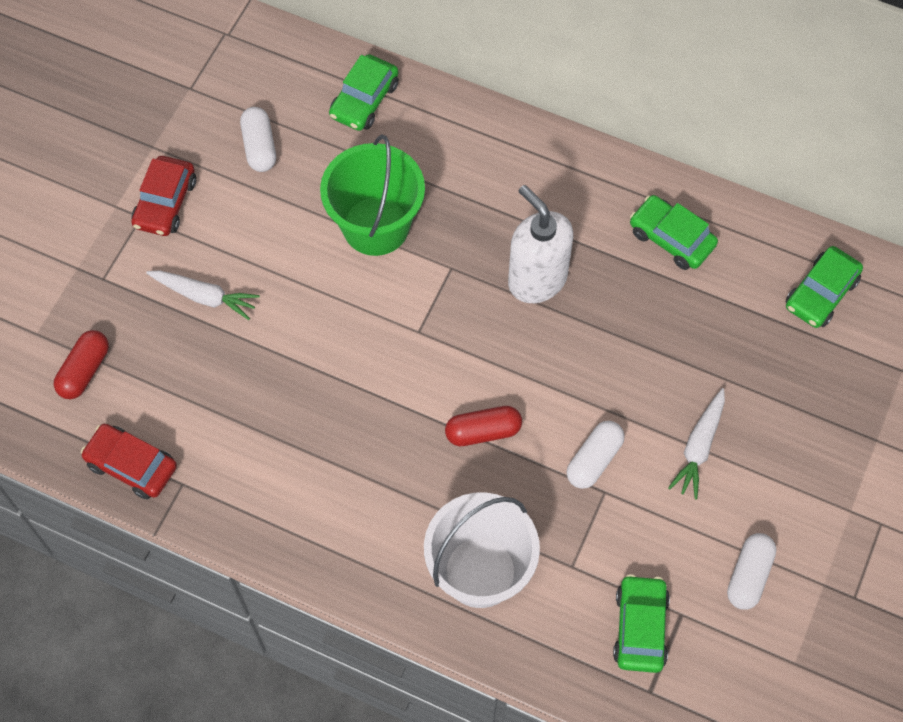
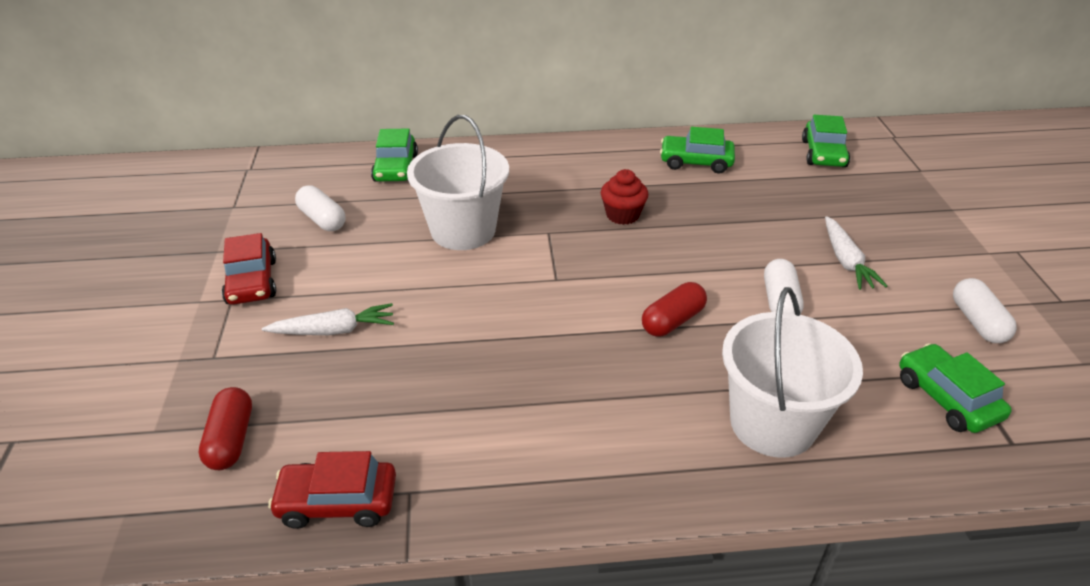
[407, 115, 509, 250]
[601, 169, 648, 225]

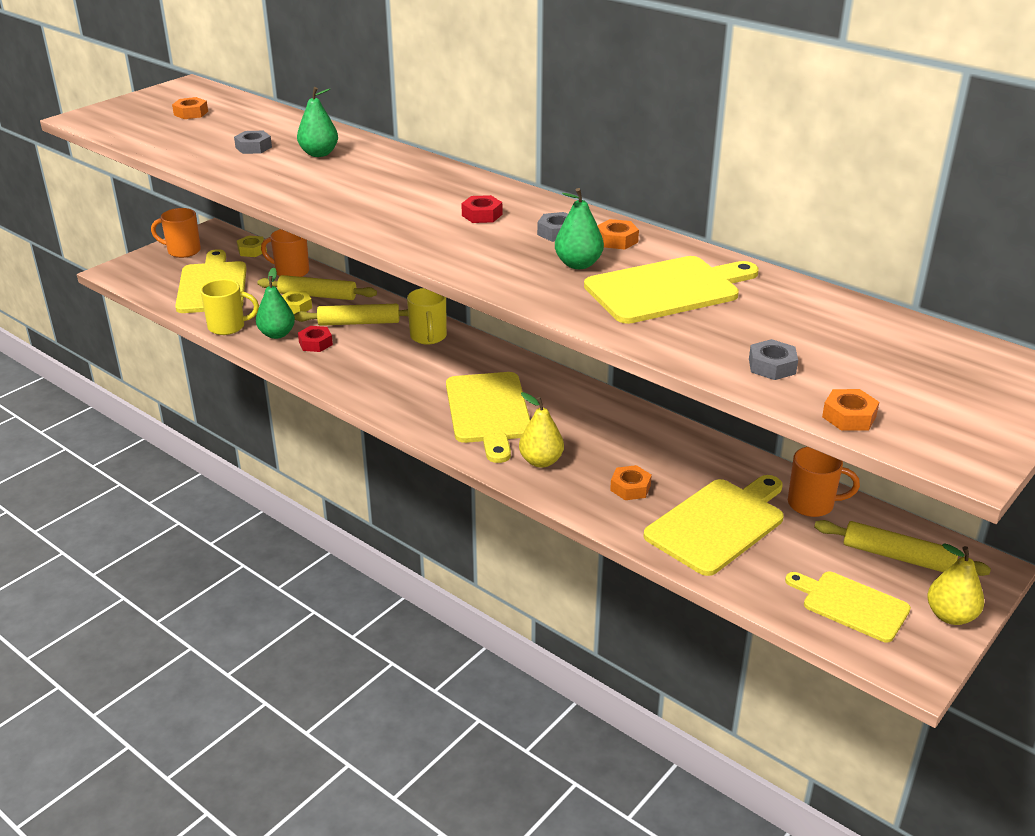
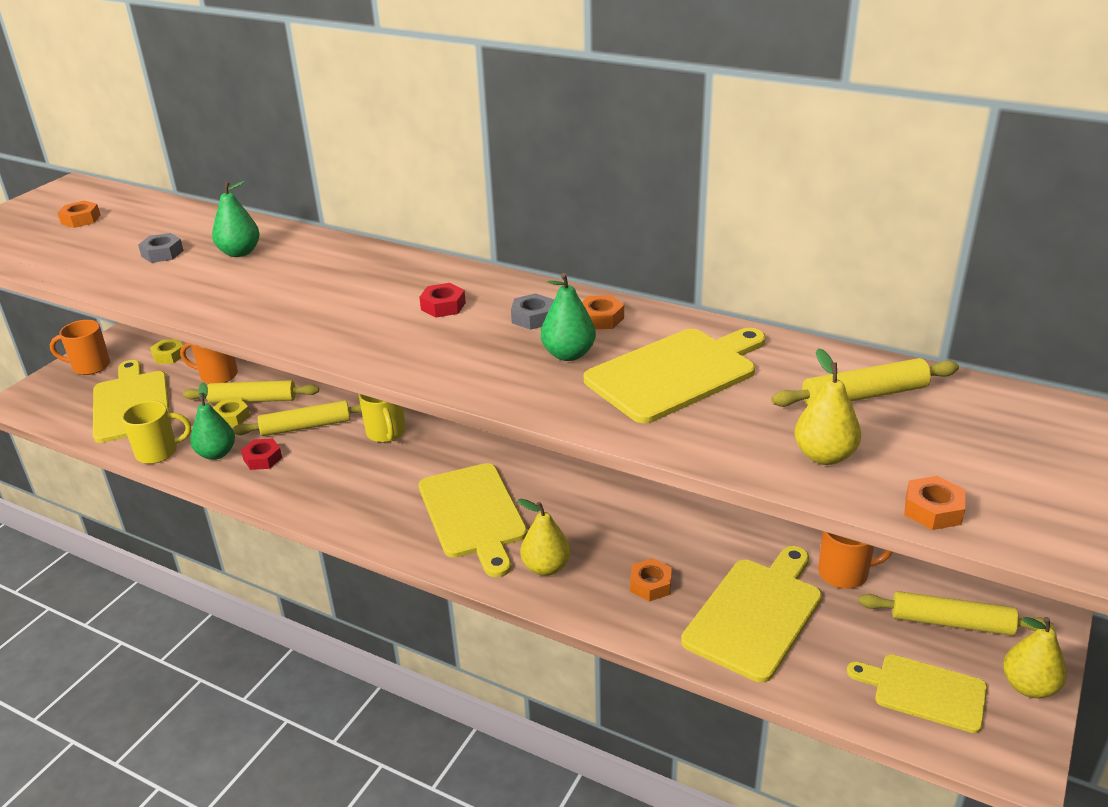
[771, 358, 959, 407]
[794, 348, 861, 465]

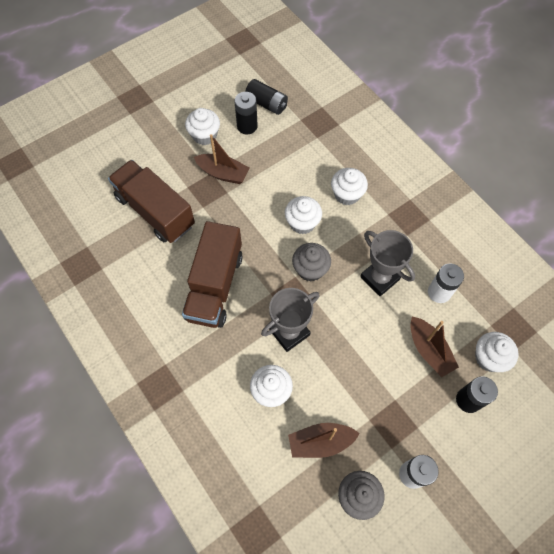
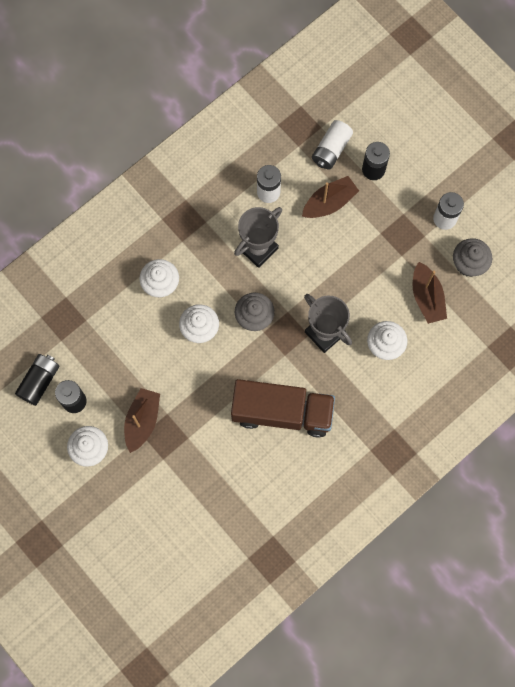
[312, 120, 353, 169]
[108, 160, 195, 243] (first image)

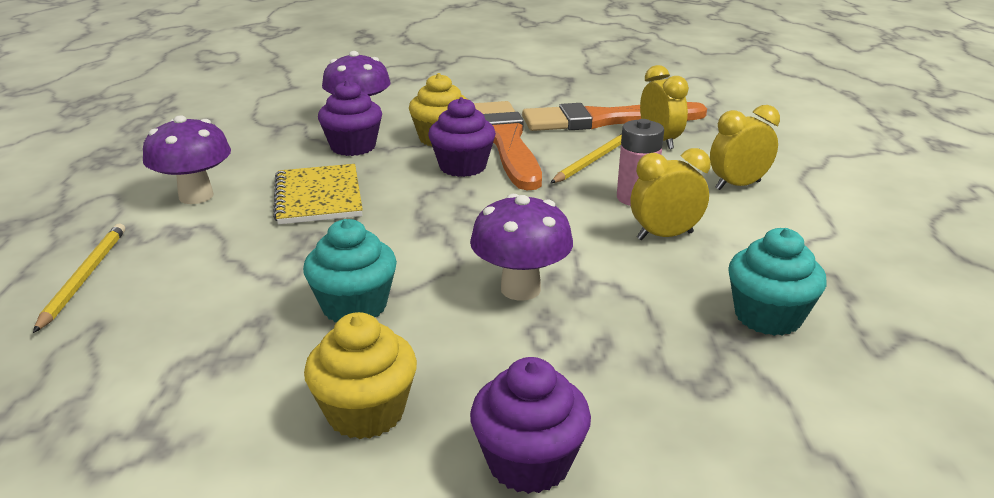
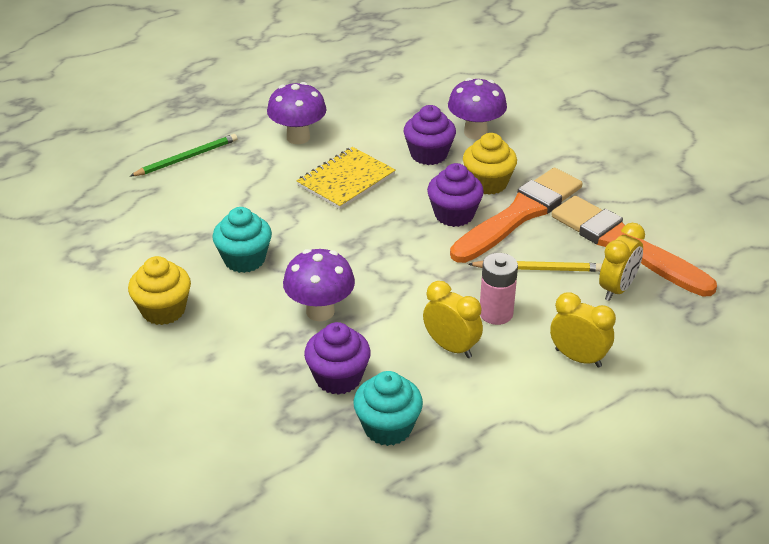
[130, 134, 237, 176]
[304, 322, 371, 395]

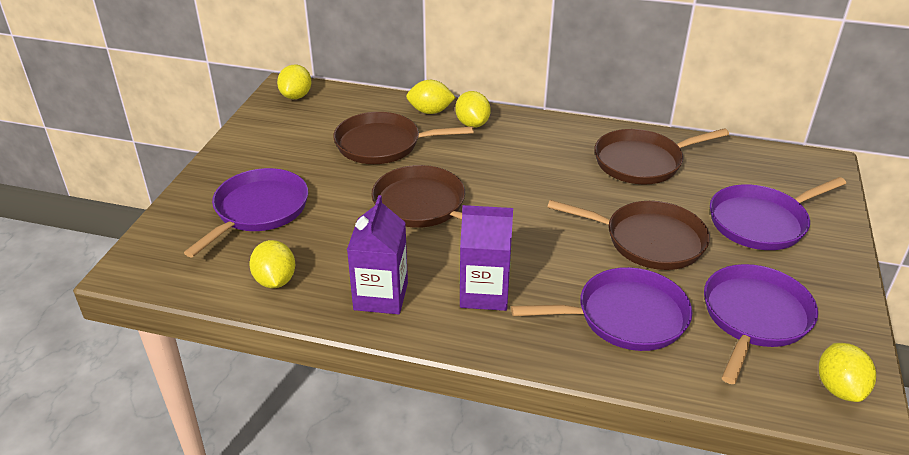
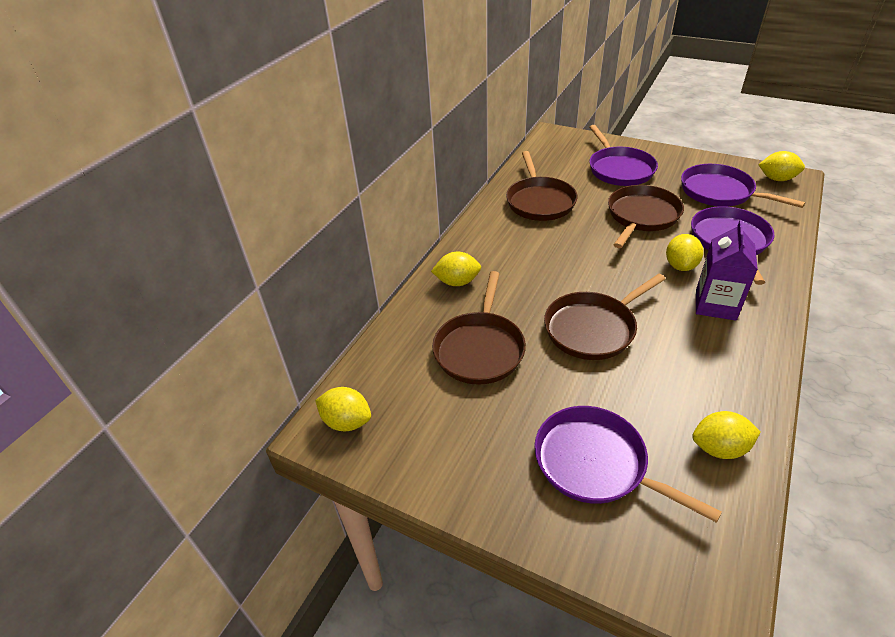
[666, 234, 704, 271]
[347, 195, 408, 315] (first image)

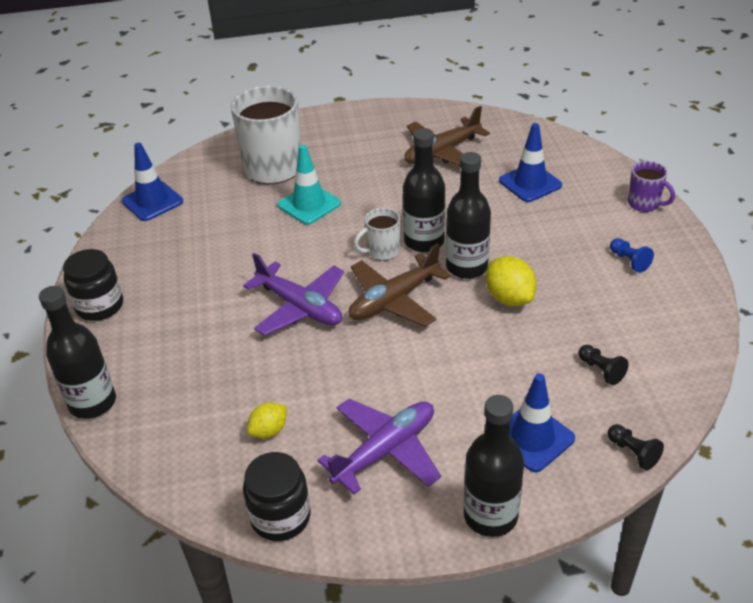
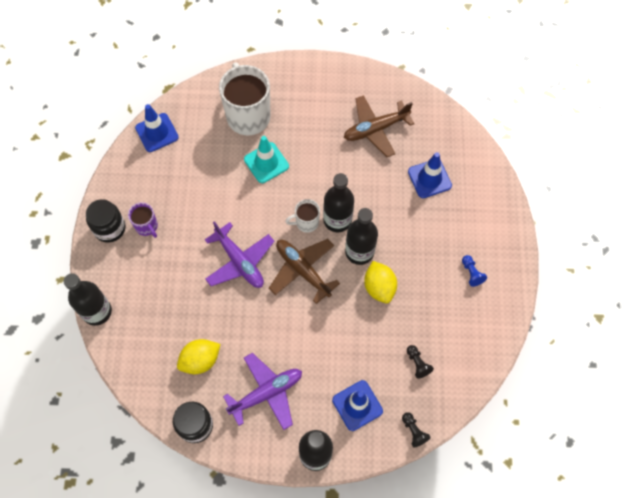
[128, 202, 158, 238]
[177, 339, 220, 374]
[269, 239, 340, 304]

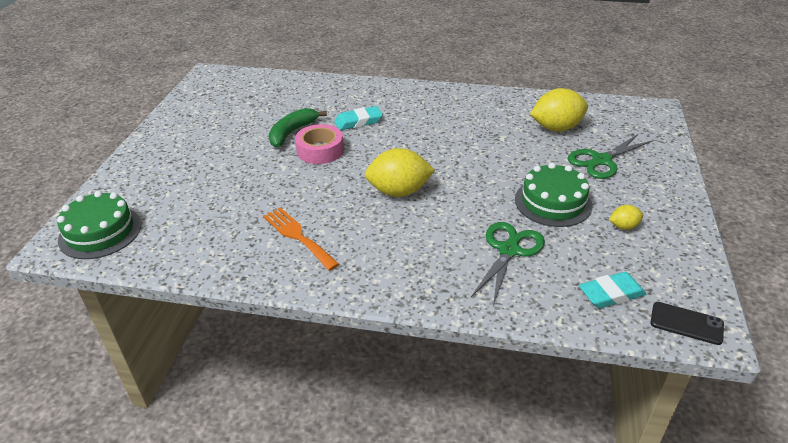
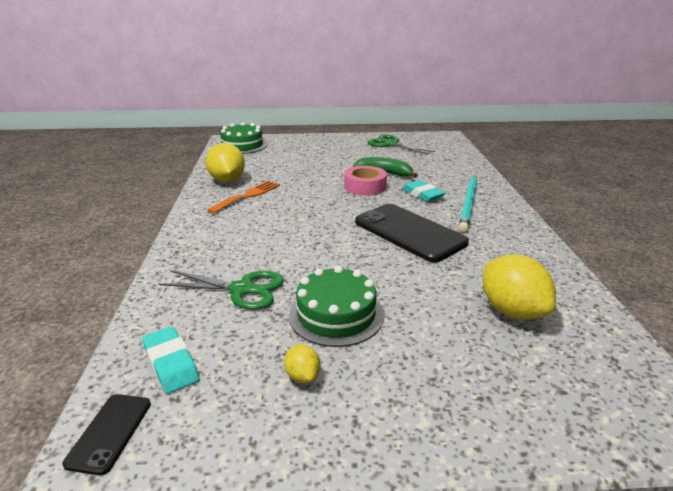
[205, 143, 245, 182]
[355, 204, 469, 262]
[368, 134, 435, 155]
[459, 175, 478, 232]

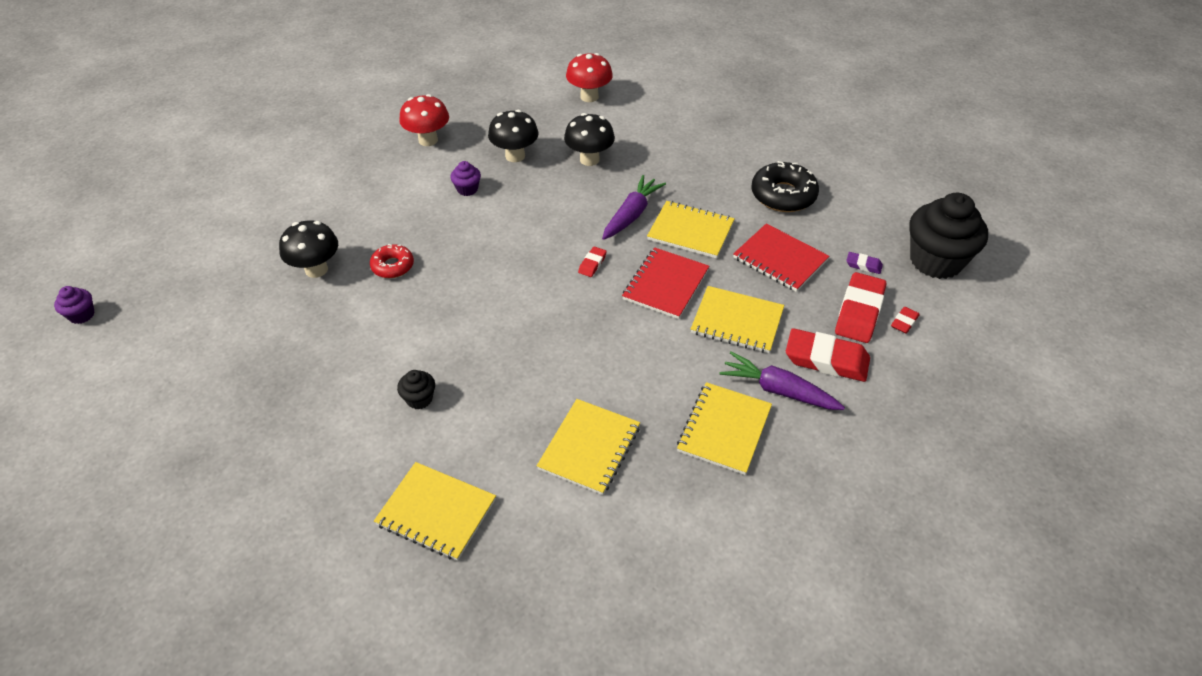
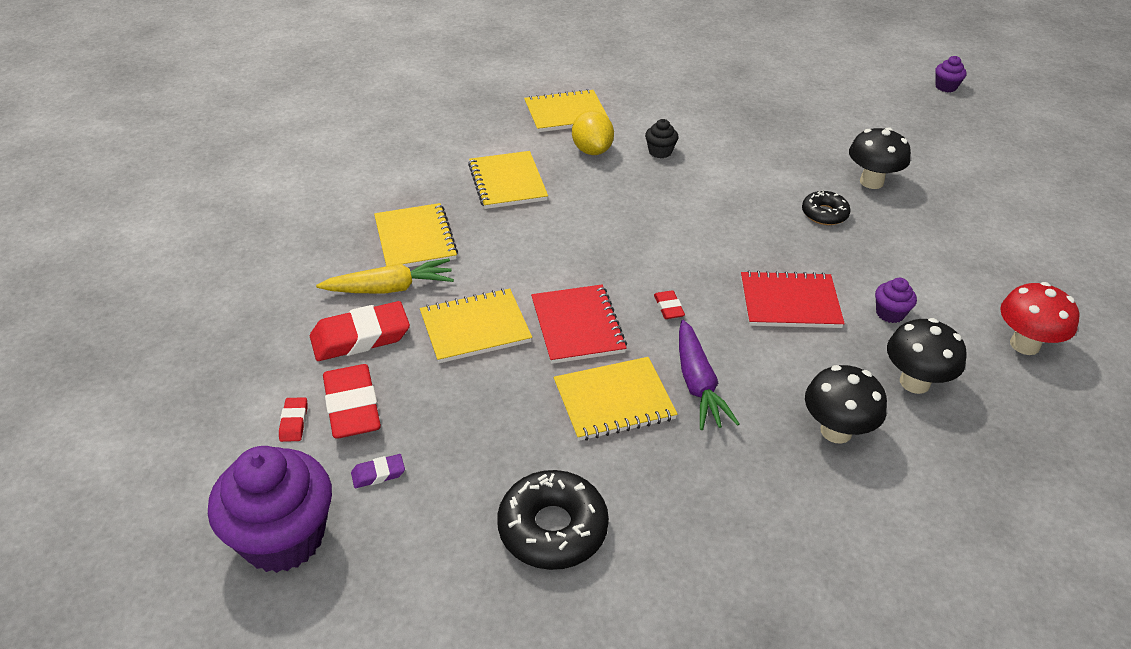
[208, 446, 332, 573]
[316, 258, 454, 294]
[572, 110, 614, 155]
[741, 271, 845, 328]
[802, 191, 851, 225]
[566, 53, 613, 102] (first image)

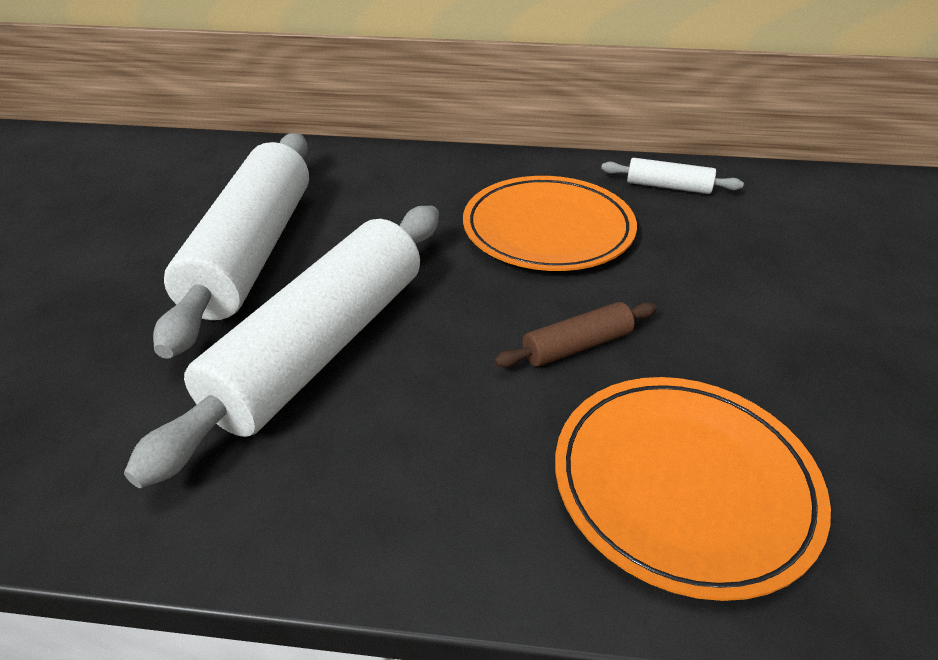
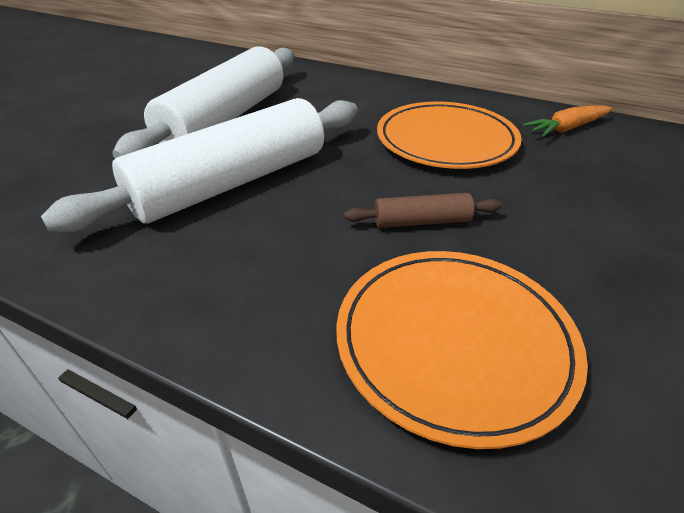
[523, 106, 612, 137]

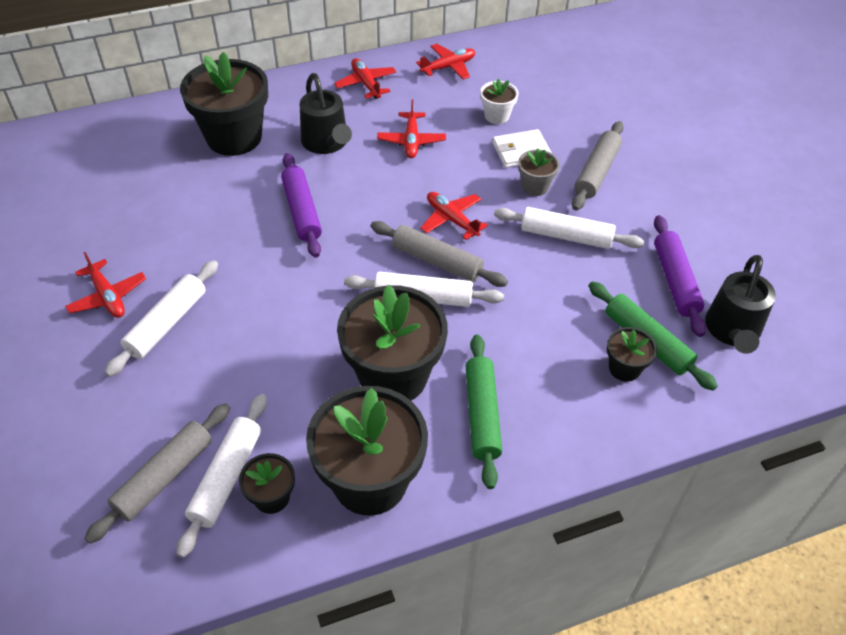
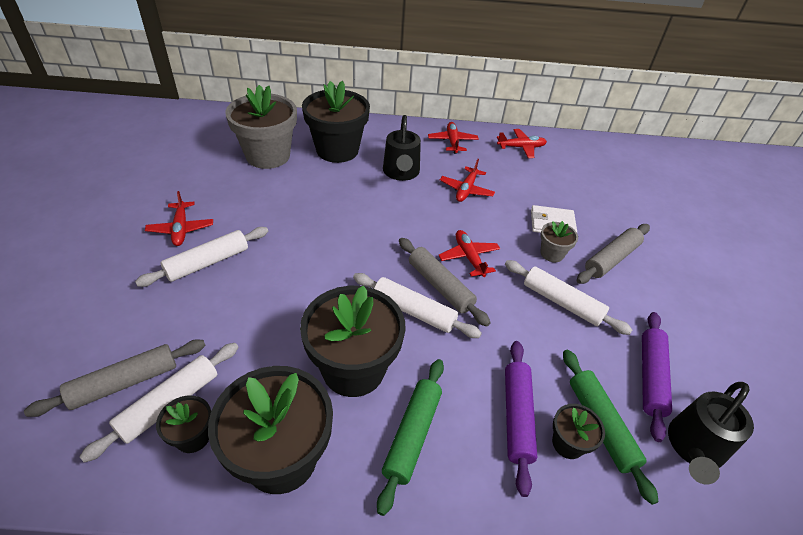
[225, 85, 297, 169]
[505, 341, 537, 497]
[480, 78, 519, 124] (first image)

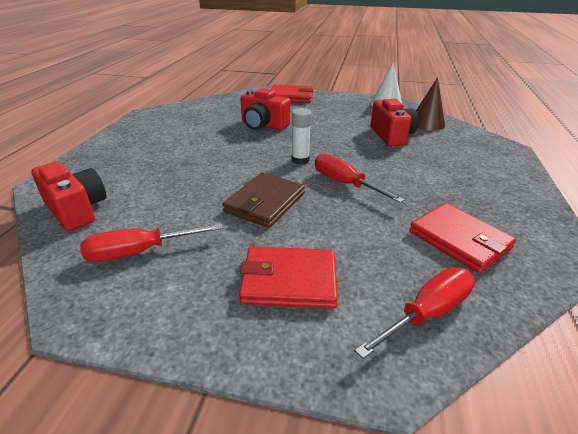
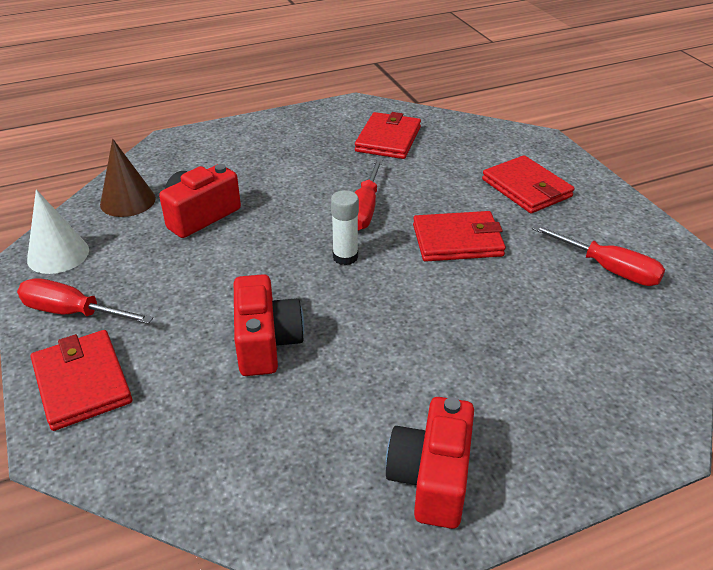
[17, 278, 153, 324]
[386, 397, 474, 529]
[413, 211, 506, 262]

